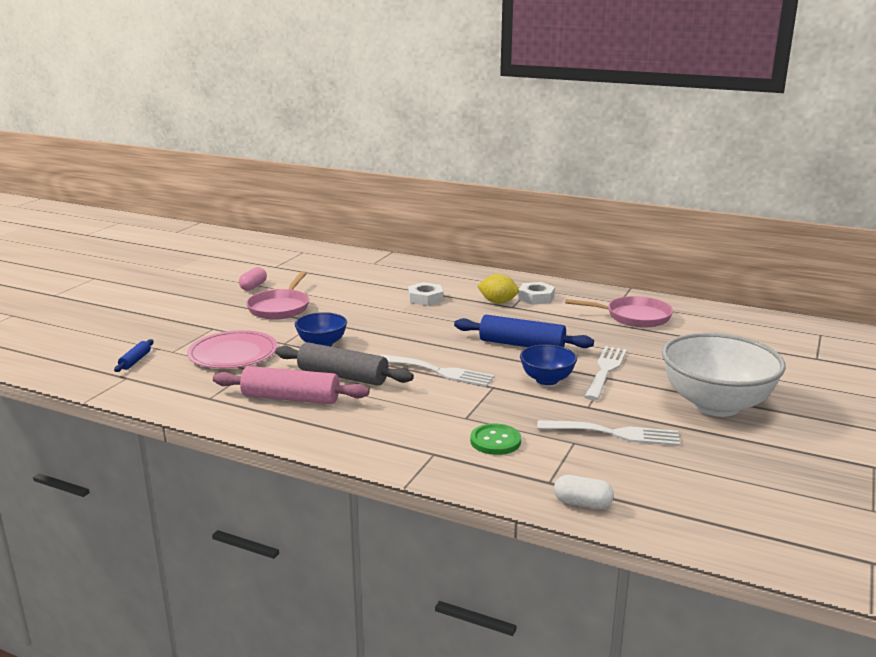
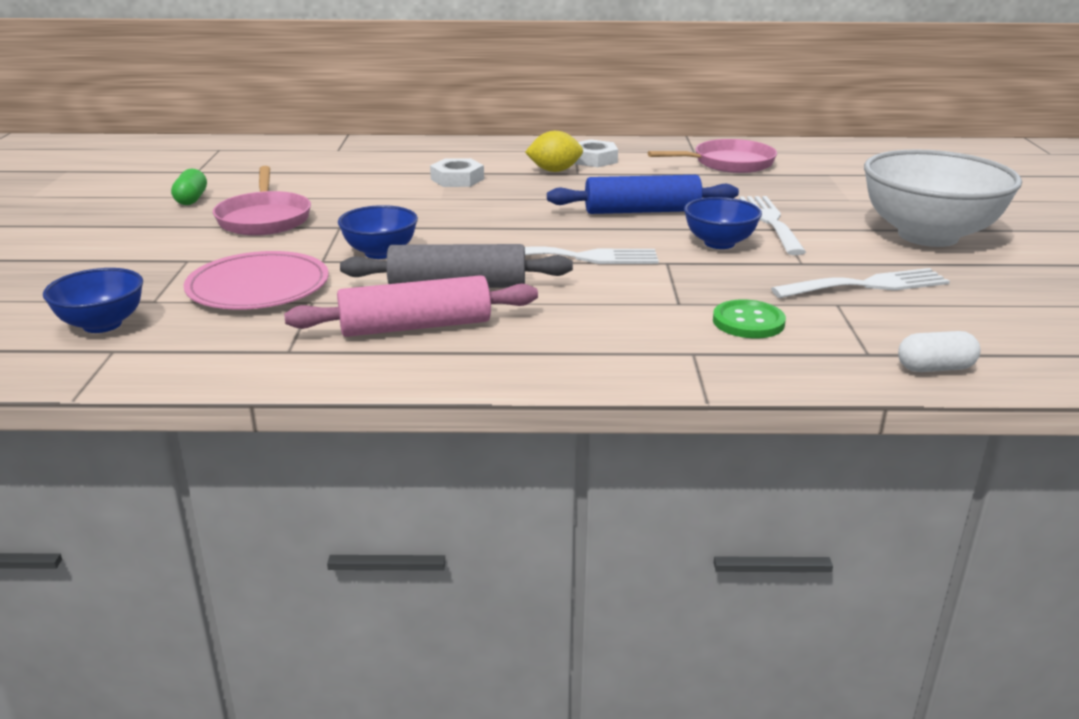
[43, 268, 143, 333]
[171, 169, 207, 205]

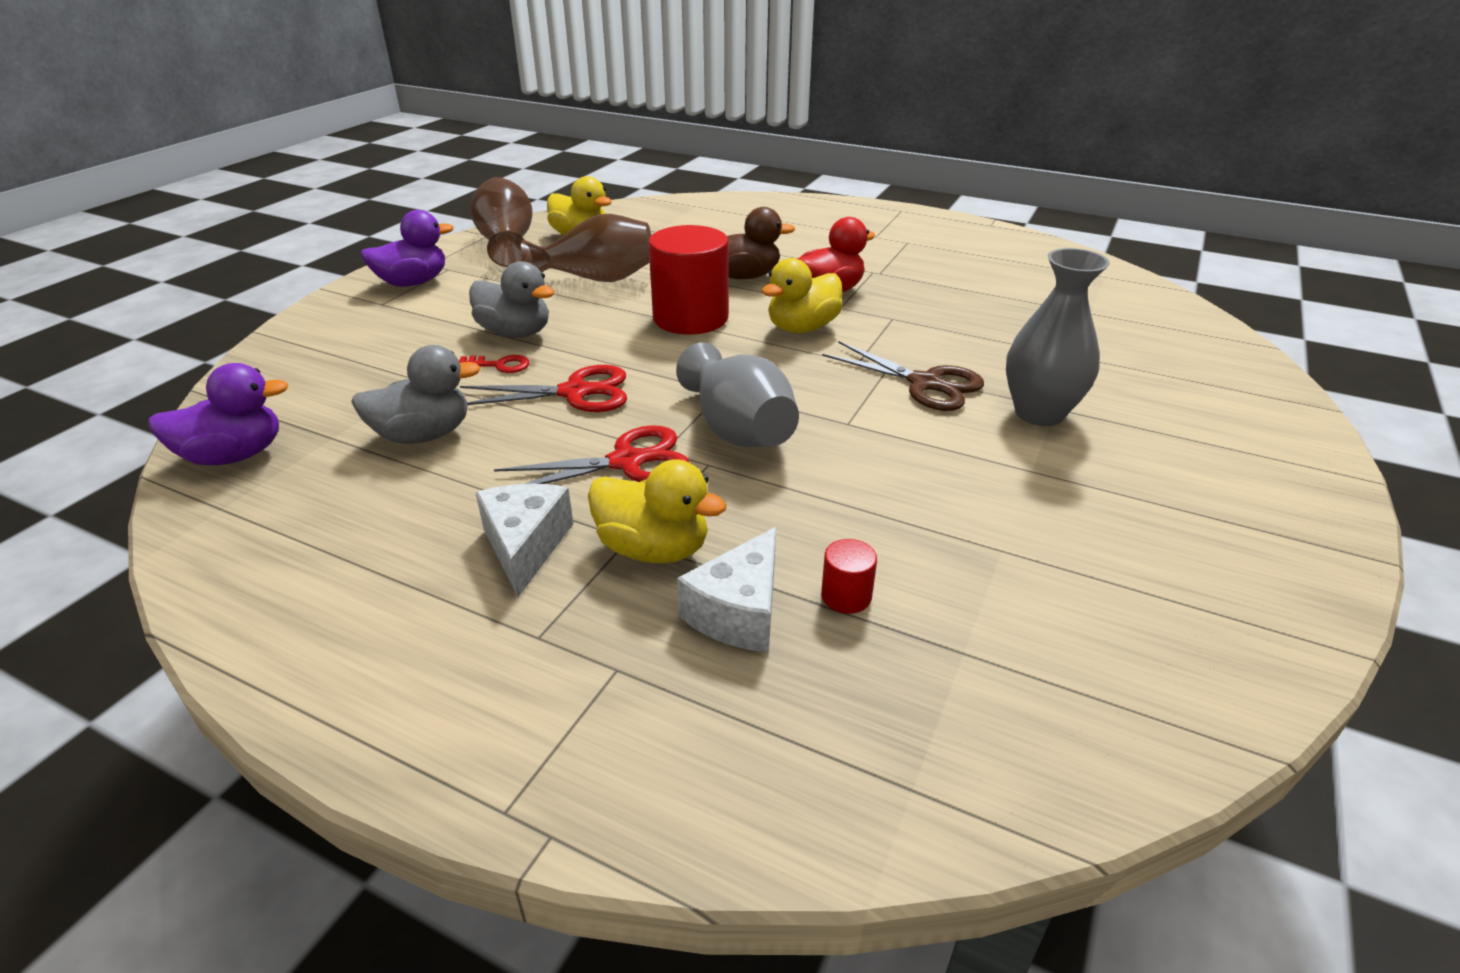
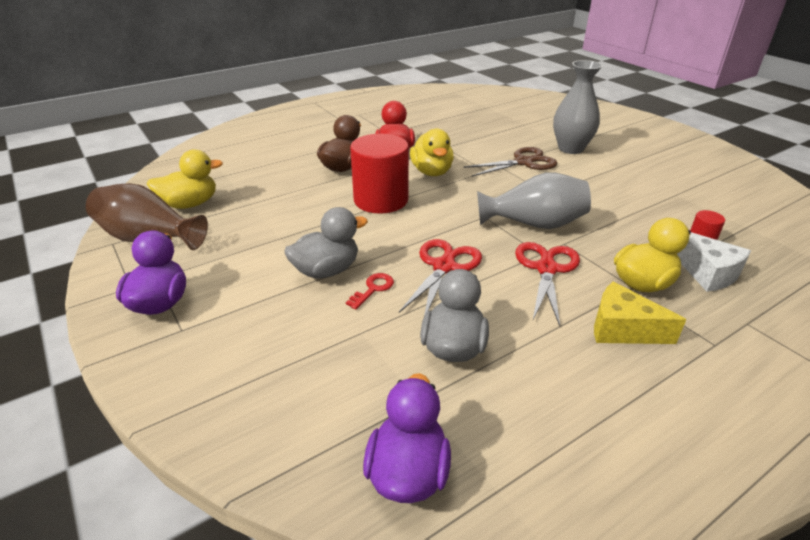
[594, 282, 686, 344]
[521, 214, 652, 282] (first image)

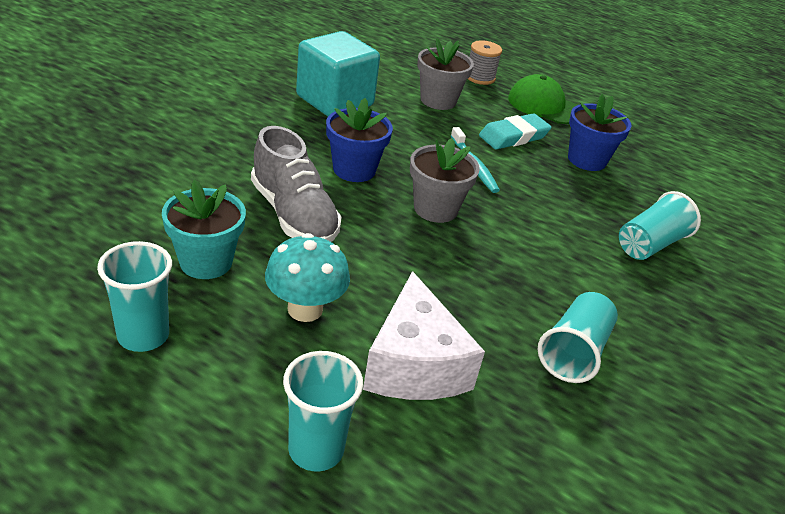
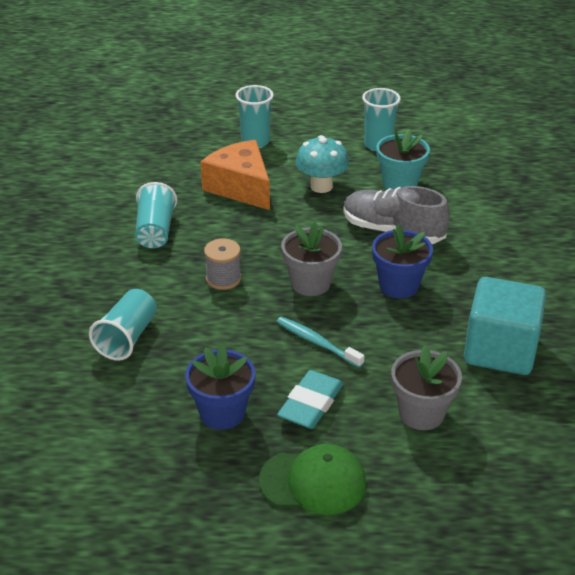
[201, 140, 270, 210]
[204, 239, 241, 290]

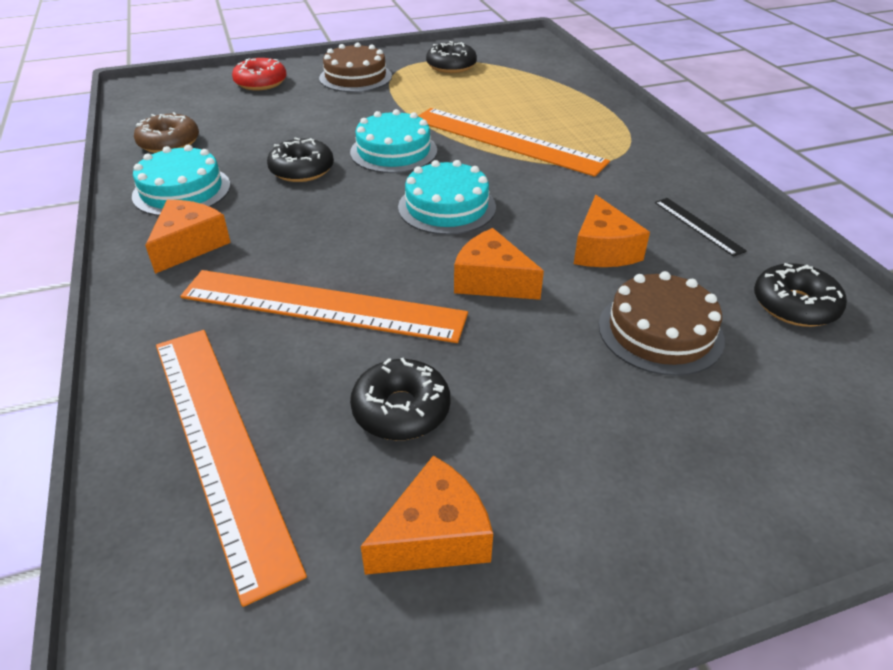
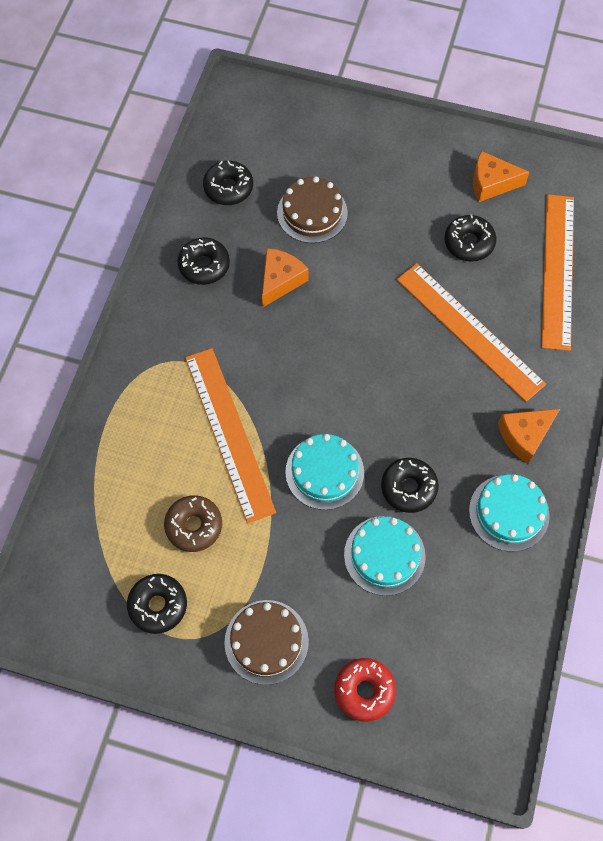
[164, 495, 222, 552]
[177, 237, 230, 285]
[344, 516, 426, 596]
[454, 228, 544, 300] (first image)

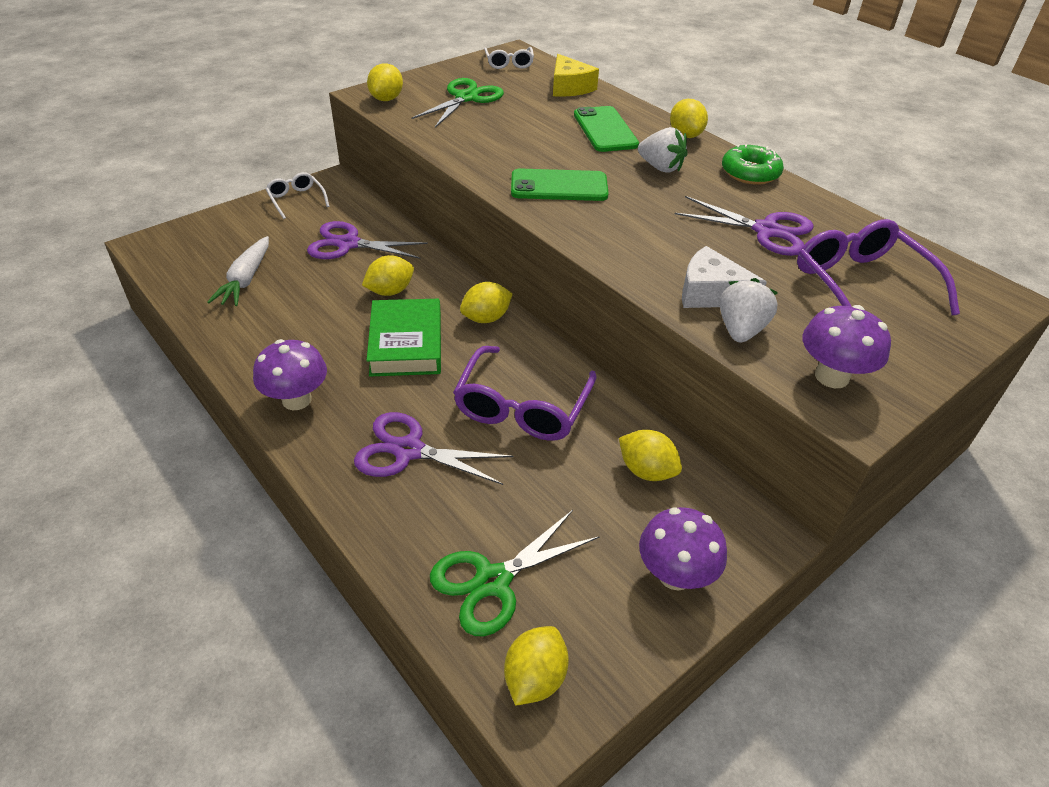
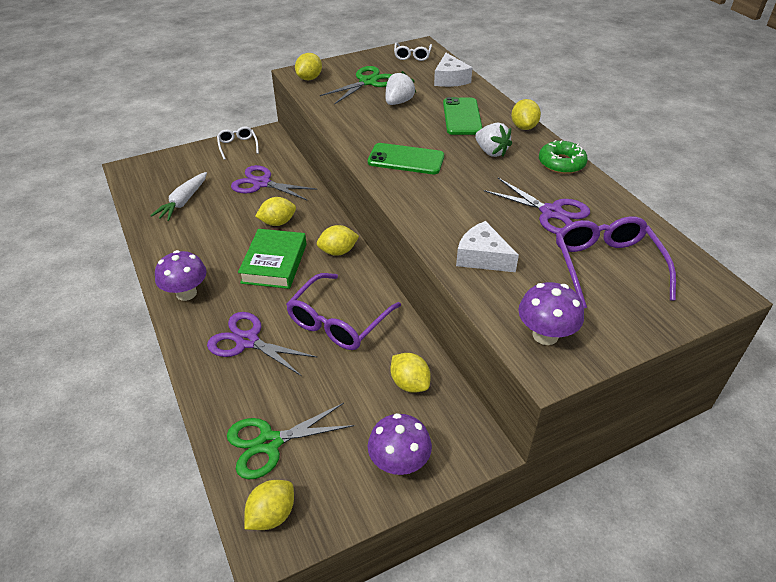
[386, 71, 416, 105]
[434, 53, 473, 87]

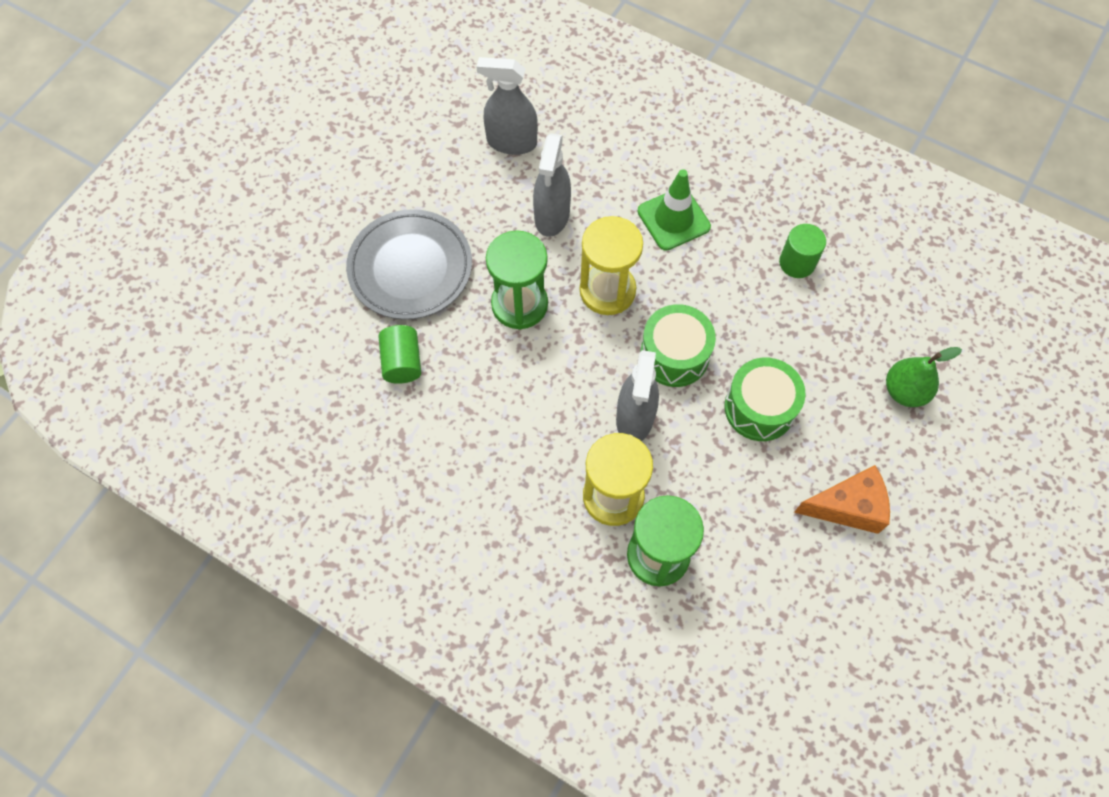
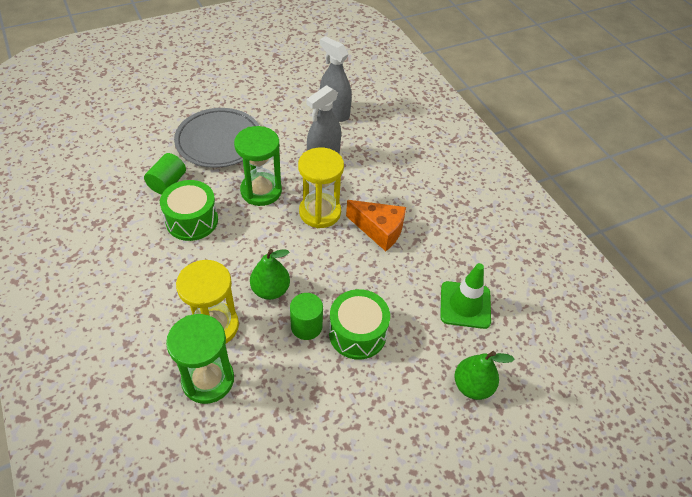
[160, 180, 218, 241]
[250, 249, 290, 300]
[290, 293, 323, 340]
[346, 200, 406, 251]
[440, 263, 491, 329]

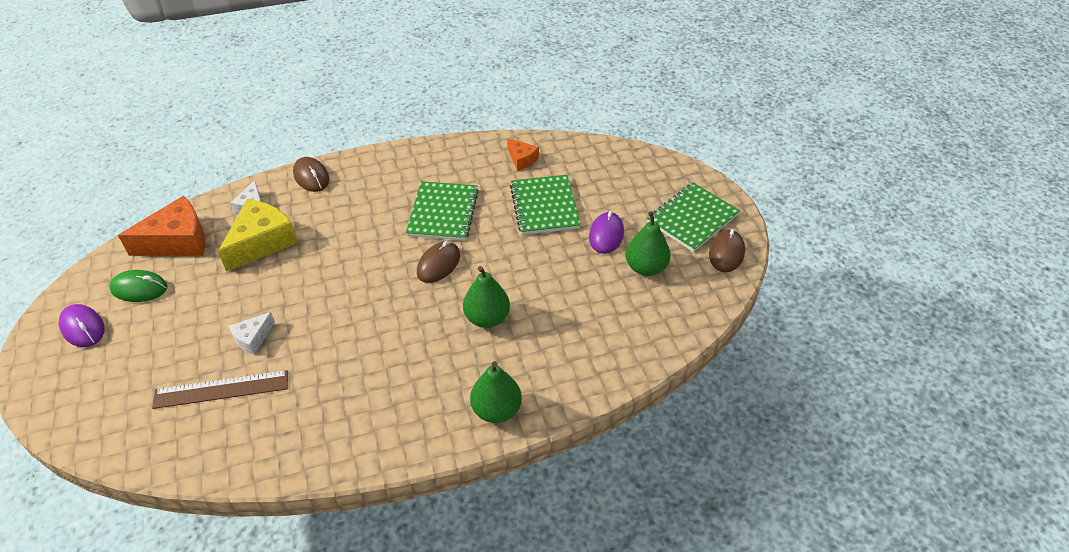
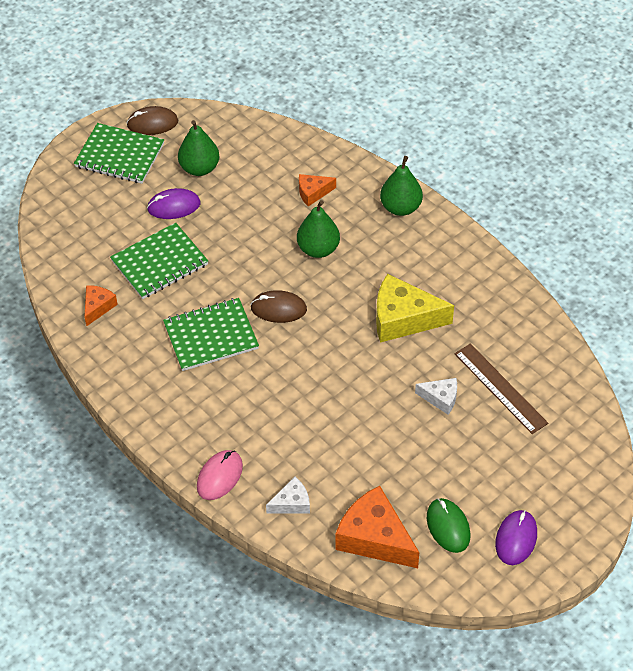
[197, 450, 243, 500]
[299, 174, 336, 206]
[376, 274, 454, 343]

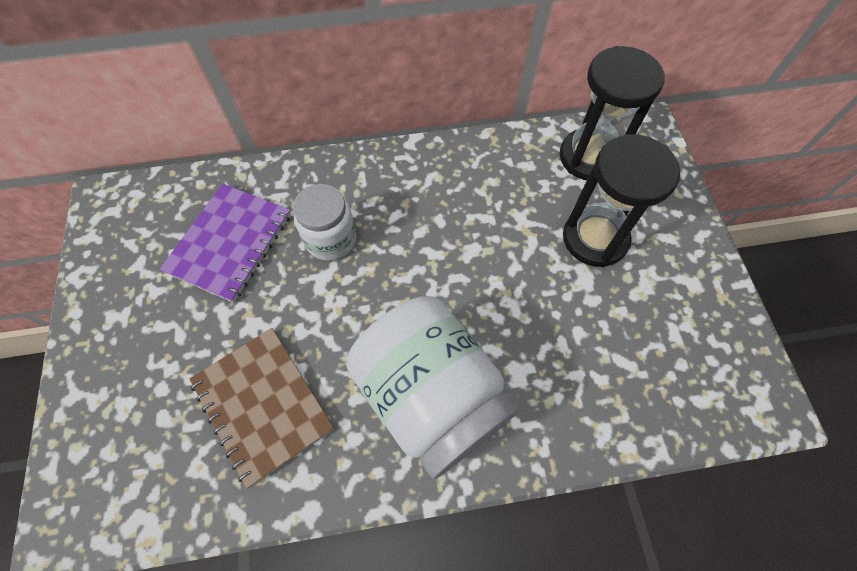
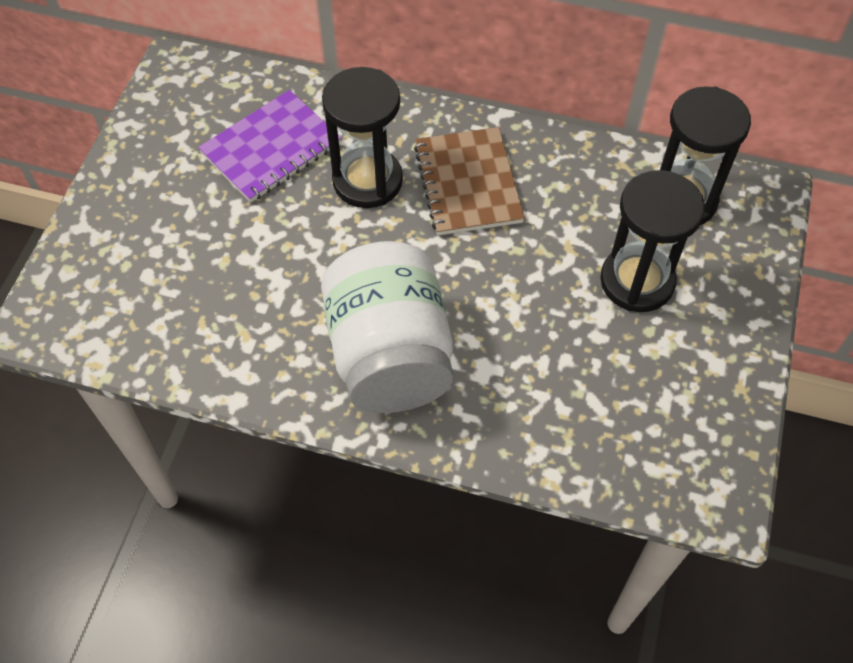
[322, 67, 403, 208]
[414, 127, 525, 236]

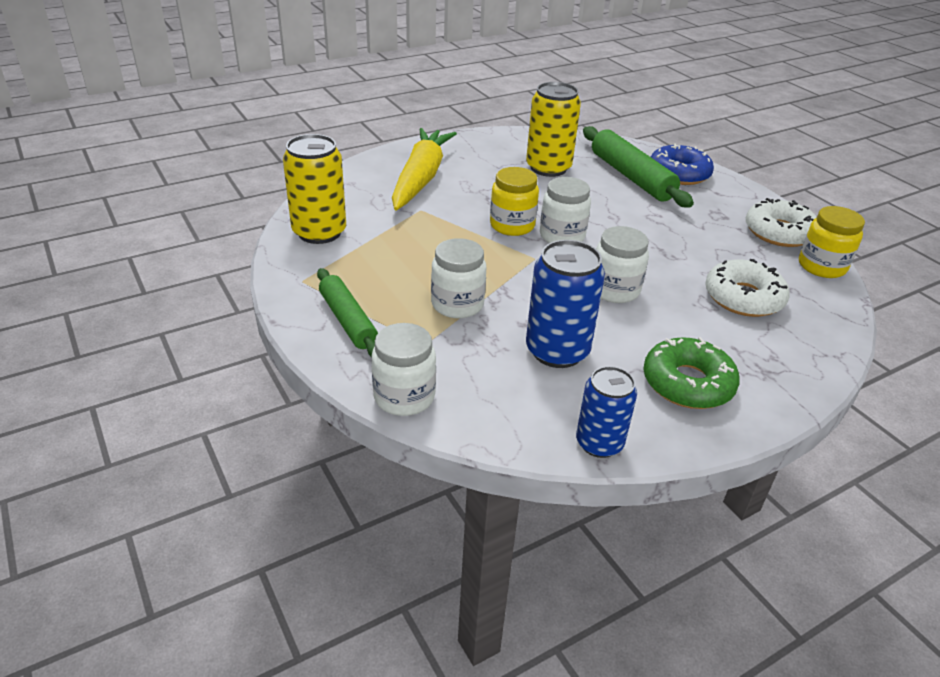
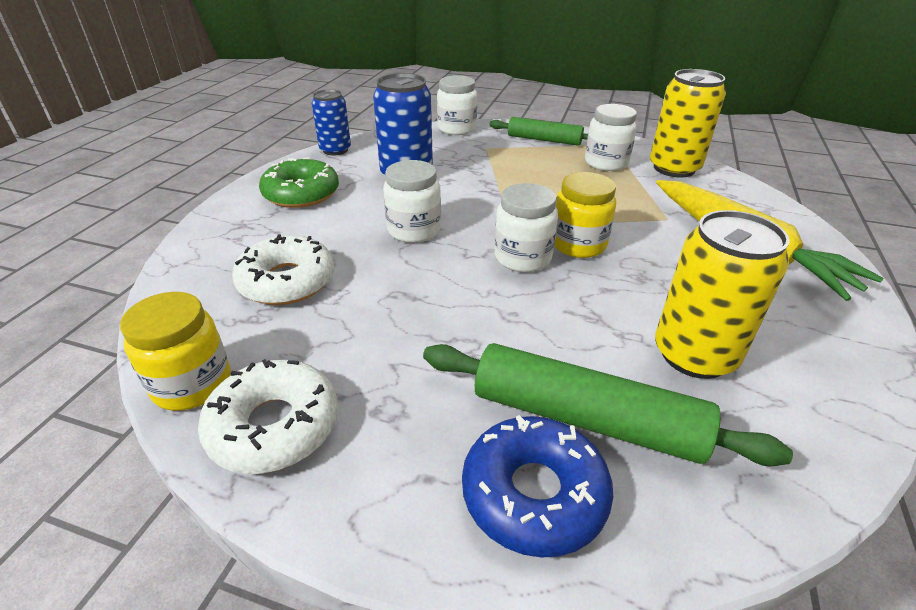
[585, 104, 637, 171]

